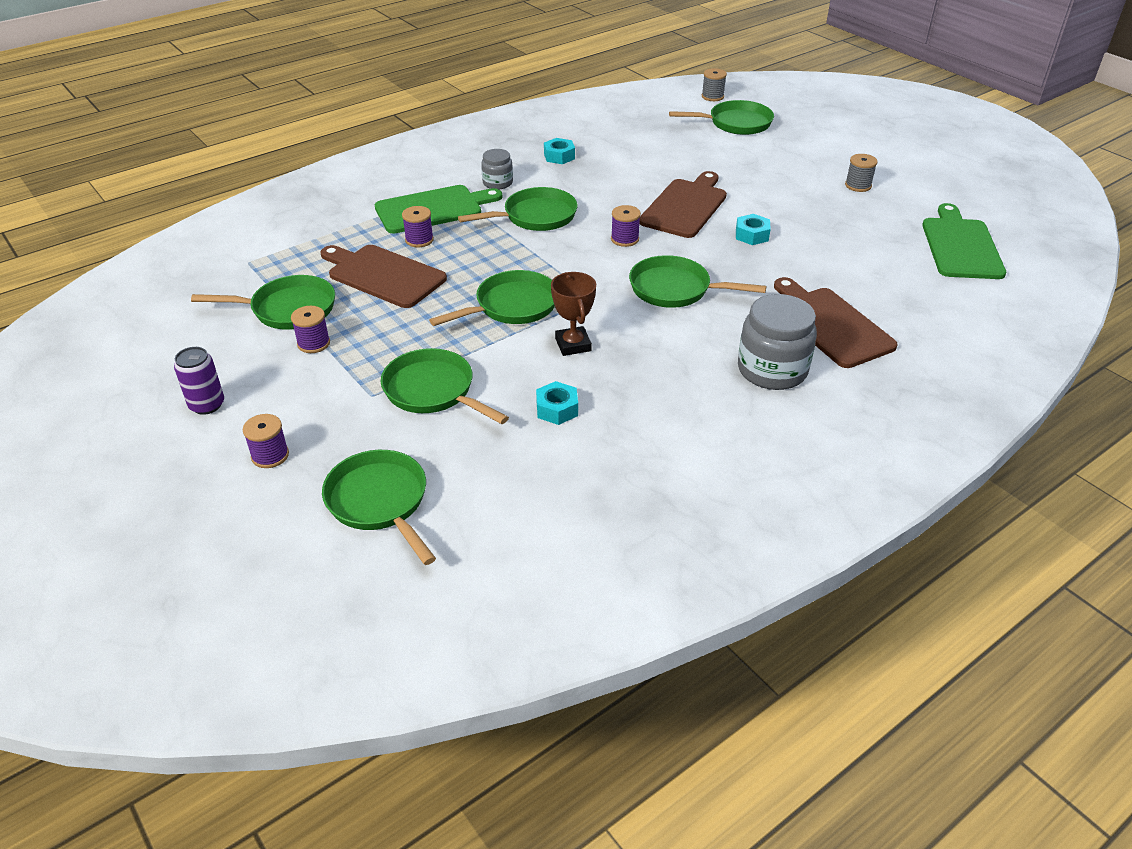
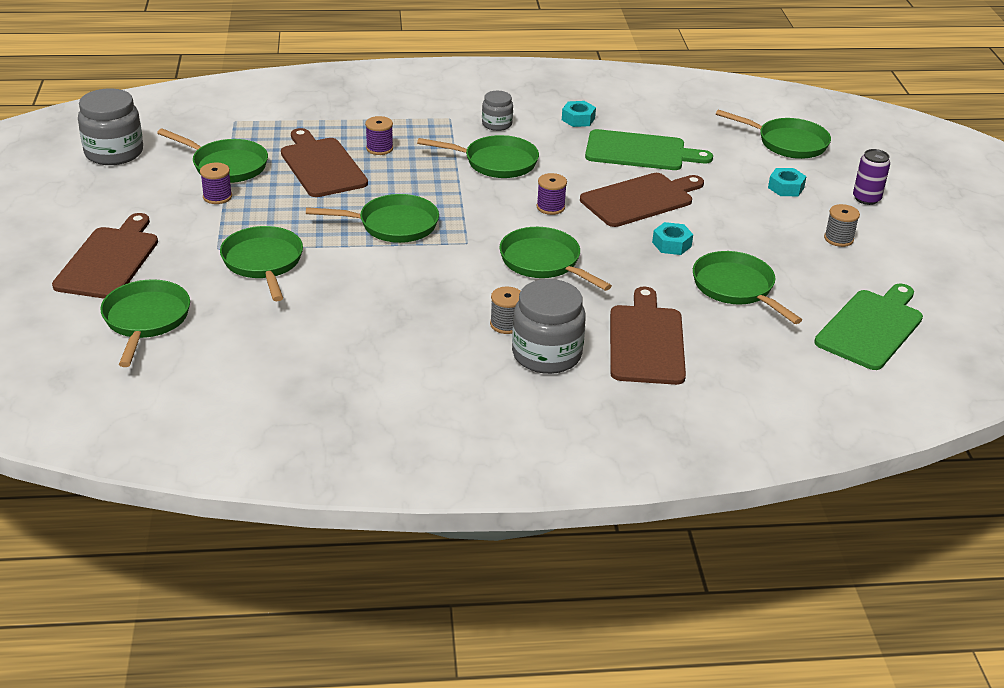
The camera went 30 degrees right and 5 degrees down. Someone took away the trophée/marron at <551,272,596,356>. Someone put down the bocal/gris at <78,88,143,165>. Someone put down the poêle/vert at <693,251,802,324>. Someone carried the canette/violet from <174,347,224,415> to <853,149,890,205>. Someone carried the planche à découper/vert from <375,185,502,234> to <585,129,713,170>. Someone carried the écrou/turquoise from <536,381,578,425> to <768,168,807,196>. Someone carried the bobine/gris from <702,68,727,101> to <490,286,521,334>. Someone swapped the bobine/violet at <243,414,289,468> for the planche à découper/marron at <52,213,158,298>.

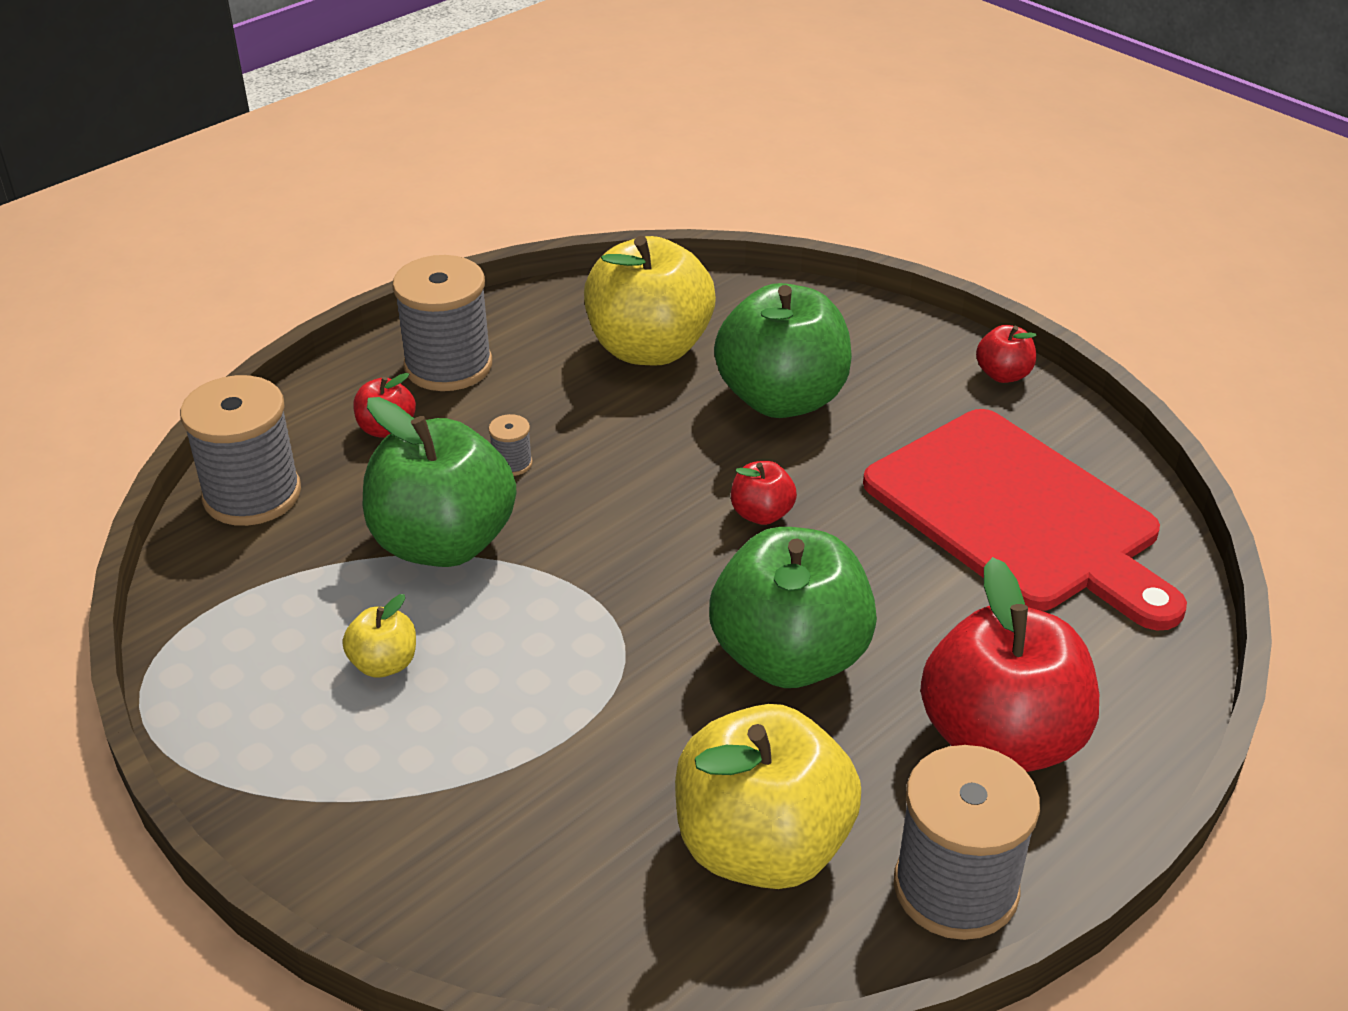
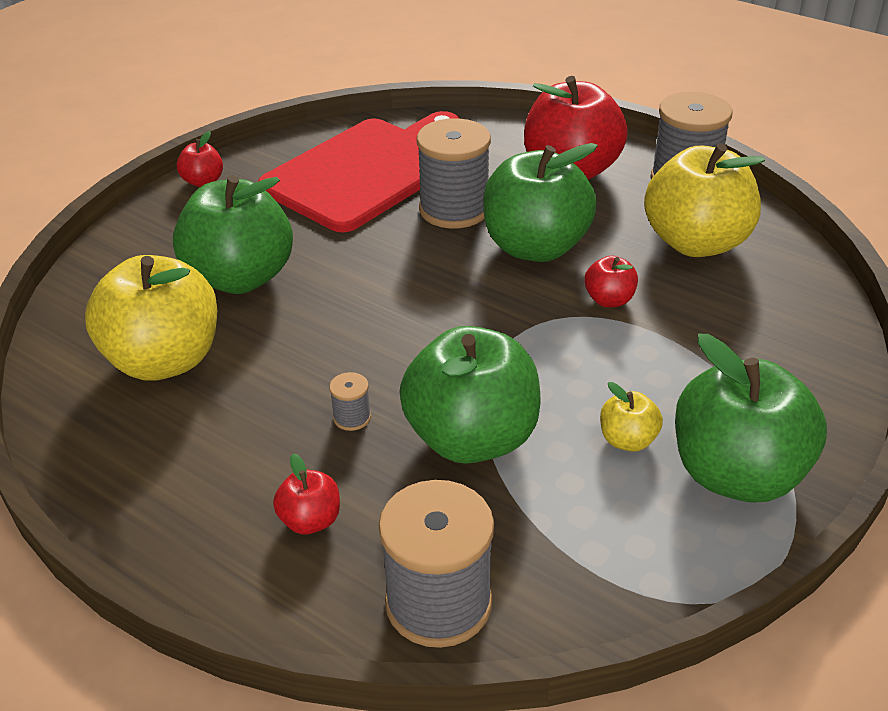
The camera went 100 degrees left and 0 degrees up. Someone put down the pomme/vert at <675,334,827,503>. Someone carried the bobine/gris from <392,255,492,391> to <417,118,491,229>. Someone carried the pomme/rouge from <731,461,797,525> to <584,256,638,307>.

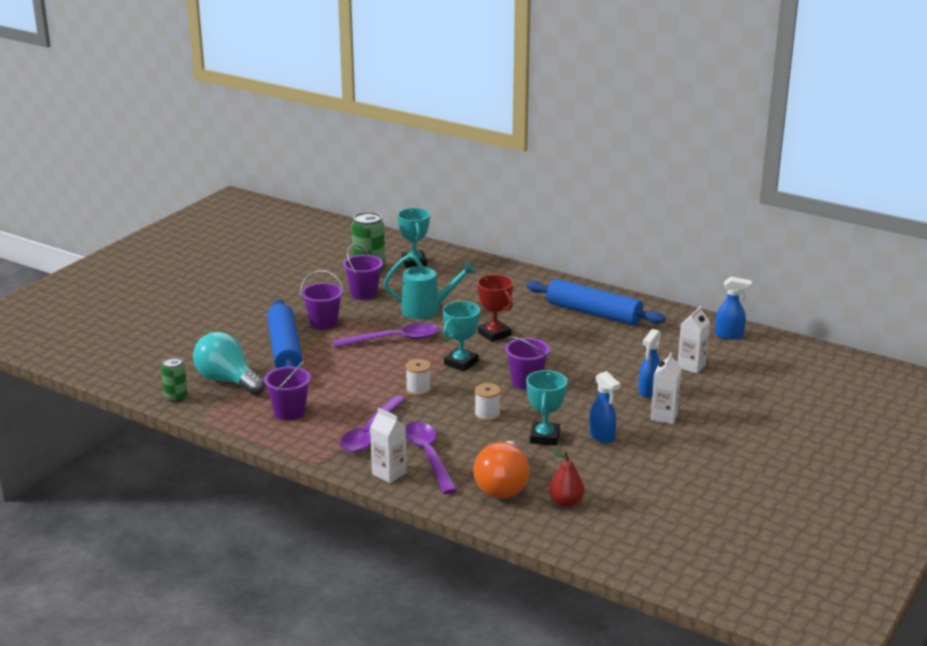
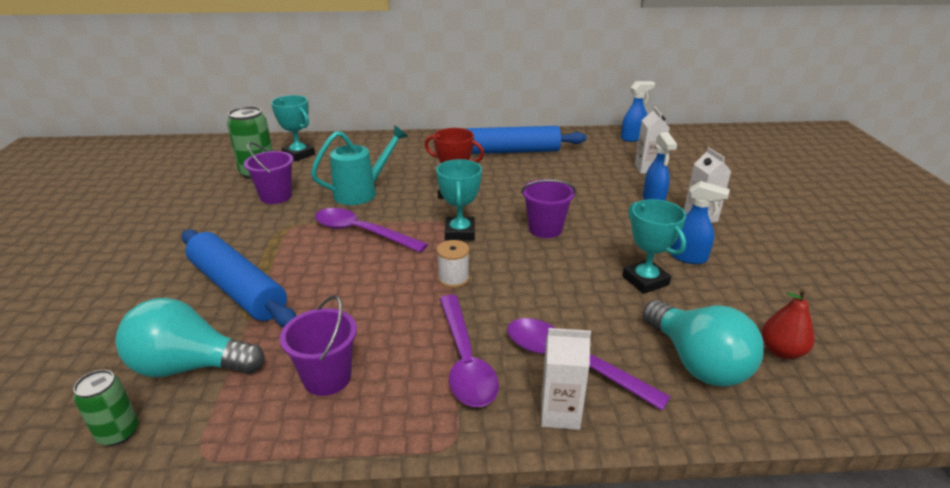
The camera went 35 degrees left and 5 degrees up. Someone took away the seau/violet at <300,270,344,330>. Someone took away the bobine/blanc at <475,383,501,421>. Someone repainted the ampoule/orange at <473,441,530,498>, which became the ampoule/turquoise at <643,300,764,387>. Someone rotated the cuillère/violet at <333,323,439,347> by 105 degrees counterclockwise.

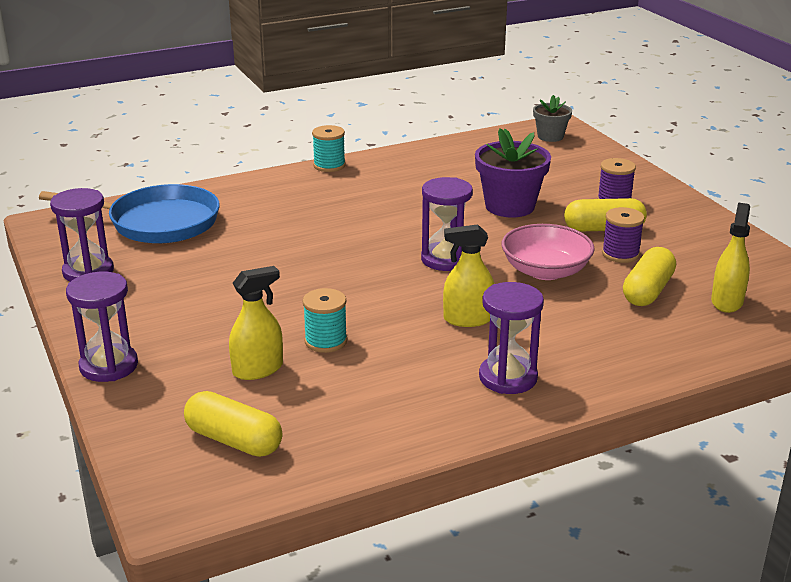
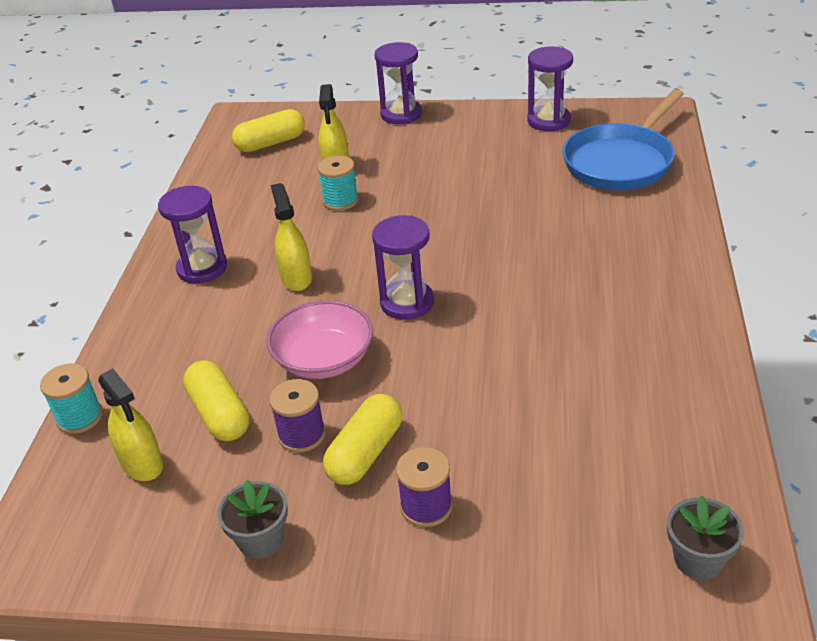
The camera went 125 degrees right and 10 degrees up. Someone took away the pot de fleurs/violet at <475,128,551,217>. Someone put down the pot de fleurs/gris at <217,480,288,559>. Someone carried the bobine/turquoise from <312,125,346,172> to <40,364,103,434>. Someone rotated the vaporisateur/jaune at <443,224,495,327> by 45 degrees counterclockwise.

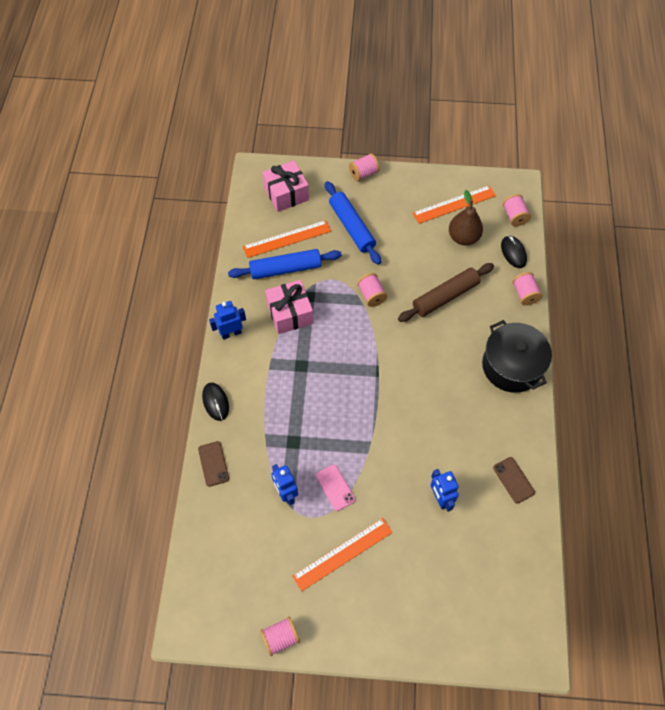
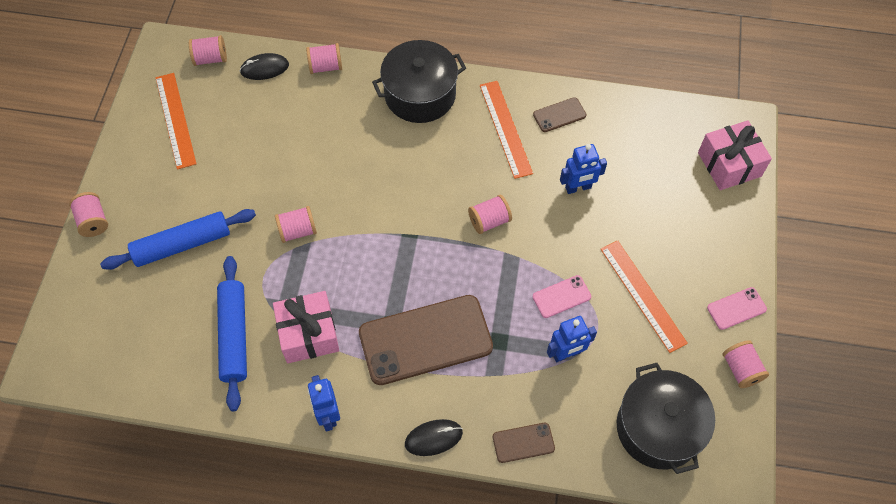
The camera went 85 degrees left and 0 degrees up. Someone took away the rouleau à pâtisserie/marron at <398,263,494,322>. Someone took away the poire/marron at <449,190,483,245>. Someone put down the téléphone/marron at <359,295,493,385>. Someone put down the bobine/rose at <468,195,512,234>. Someone put down the marmite/noir at <617,363,715,474>. Someone put down the téléphone/rose at <707,287,767,330>. Someone carried the règle/orange from <243,220,331,258> to <480,81,533,179>. Someone carried the cadeau/rose from <262,161,309,212> to <698,120,772,190>.

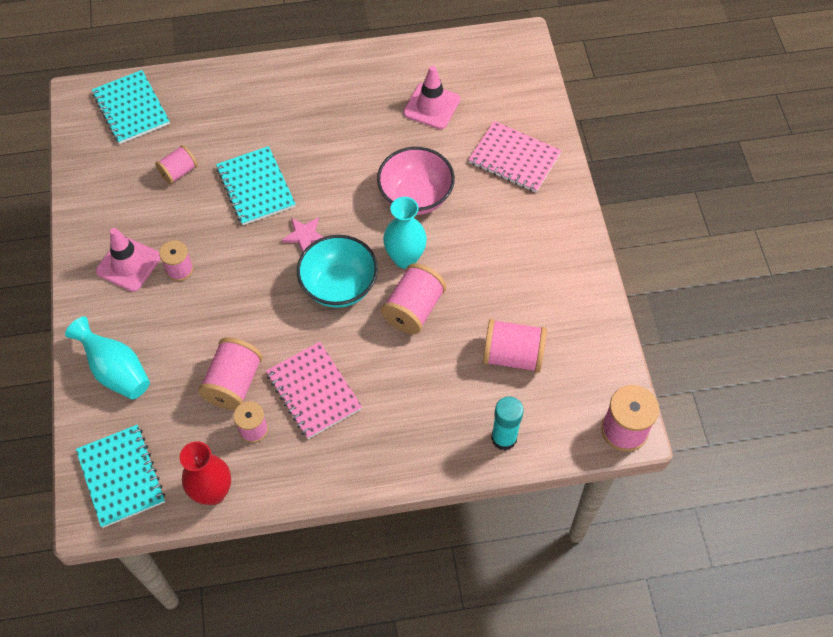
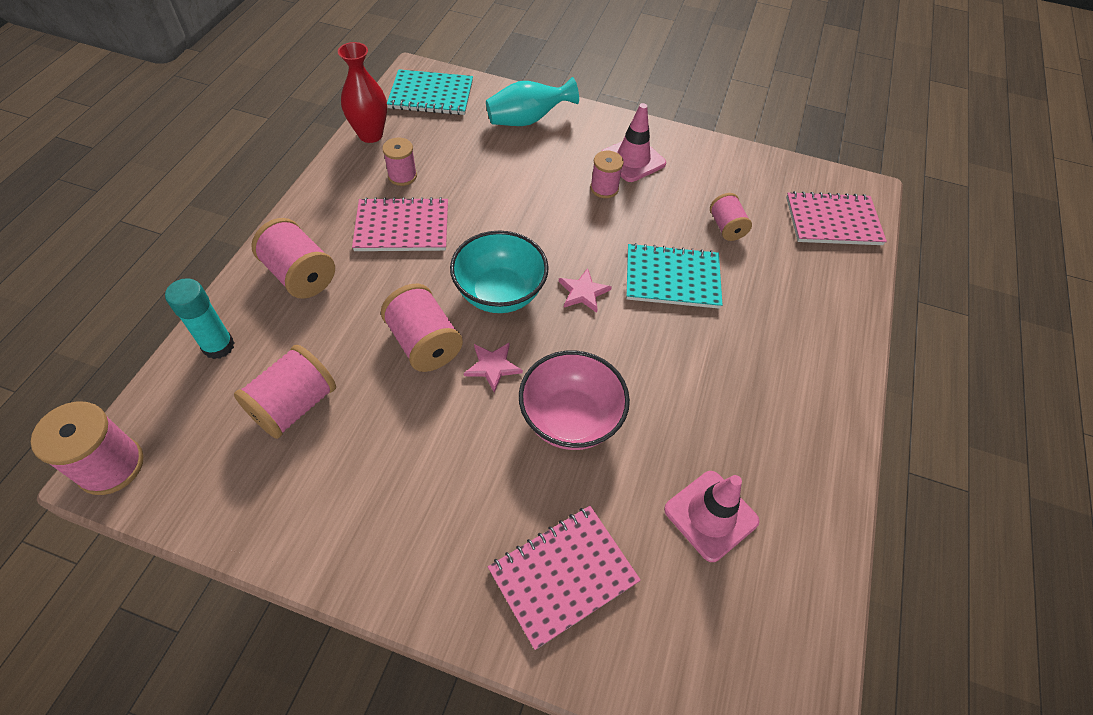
The camera went 115 degrees right and 5 degrees down. Someone carried the bobine/rose from <198,337,263,410> to <251,218,335,299>. Someone swapped the vase/turquoise at <383,197,427,269> for the étoile/rose at <464,342,523,393>. Someone repainted the carnet/turquoise at <92,70,170,144>, which became the carnet/rose at <786,191,887,245>.

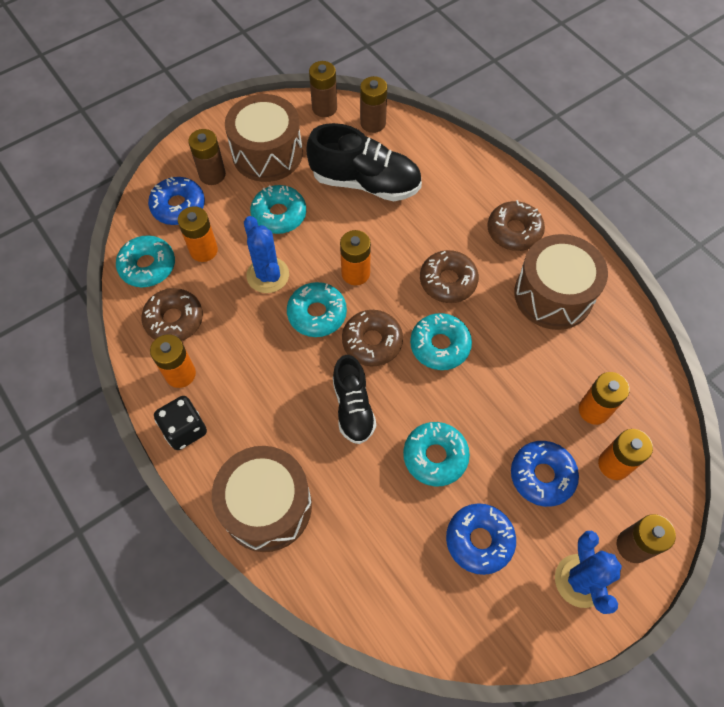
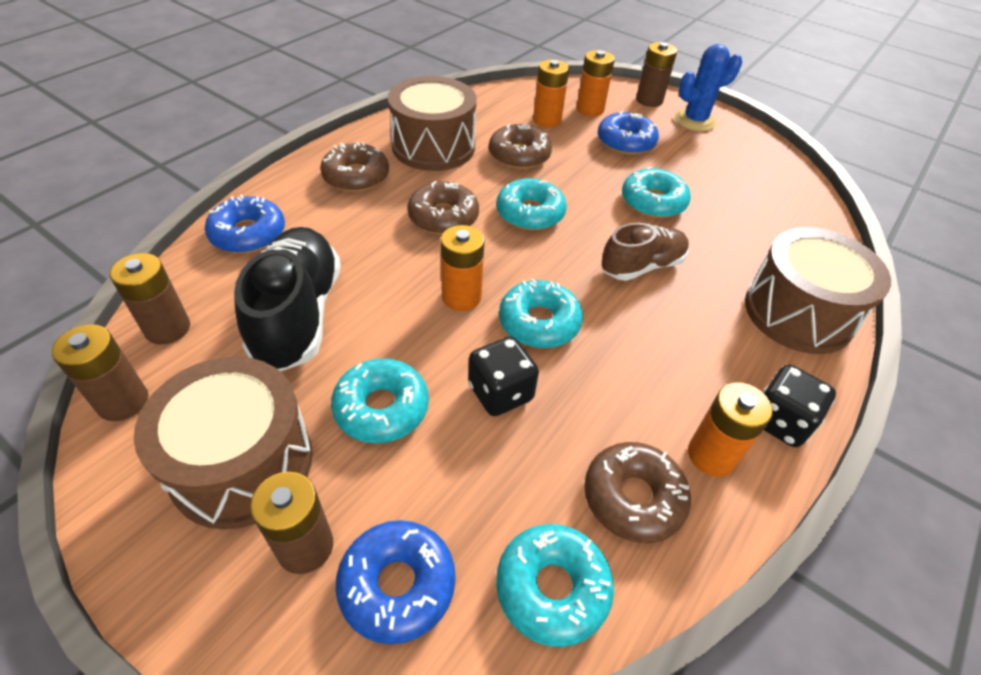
The camera went 110 degrees left and 15 degrees down. Someone took away the pile/orange at <178,206,218,262>. Someone carried the beignet/marron from <342,310,403,366> to <489,124,552,169>. Someone carried the beignet/bleu from <446,503,516,575> to <205,194,285,253>. Someone swapped the cactus/bleu at <244,216,289,293> for the dé/noir at <468,337,539,416>. Someone repainted the chaussure/noir at <333,355,376,444>, which became the chaussure/marron at <602,223,689,281>.

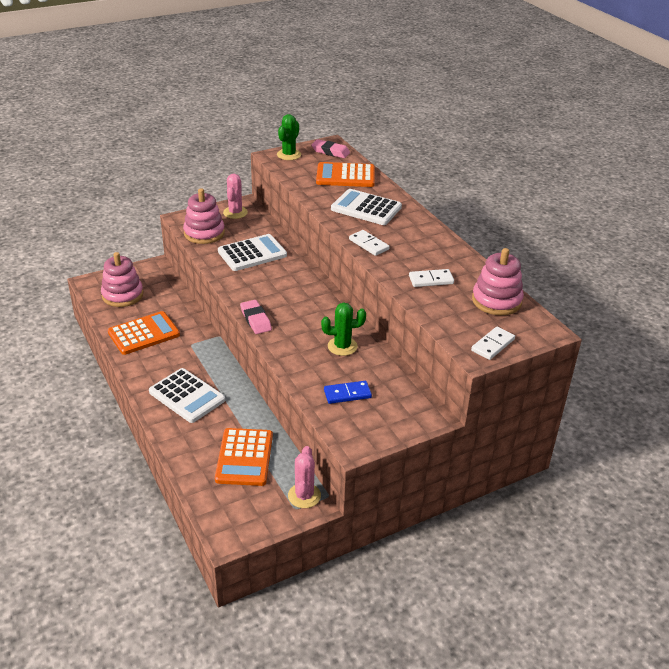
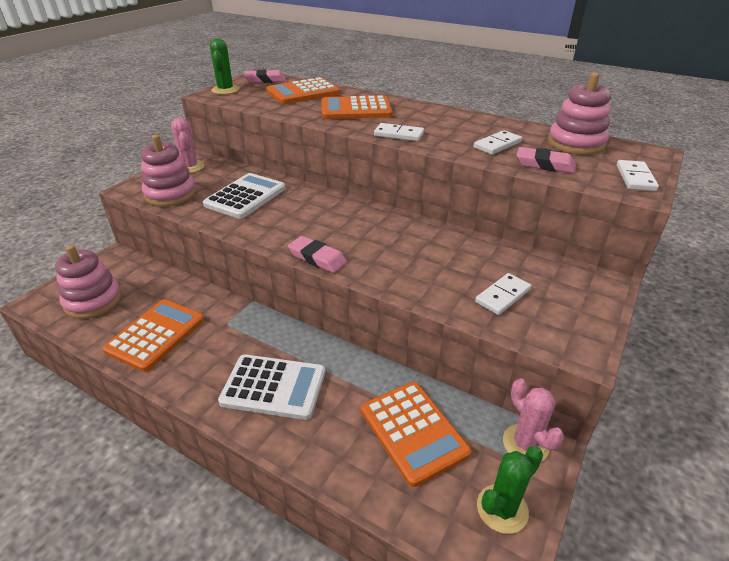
The camera went 30 degrees left and 0 degrees up. Someone put down the gomme/rose at <517,147,576,173>. Someone carried the cactus/vert from <321,302,366,356> to <477,446,543,534>. Someone repainted the domino/bleu at <324,381,372,404>, which became the domino/blanc at <475,273,532,315>. Someone repainted the calculatrice/blanc at <331,189,402,225>, which became the calculatrice/orange at <322,95,392,119>.

